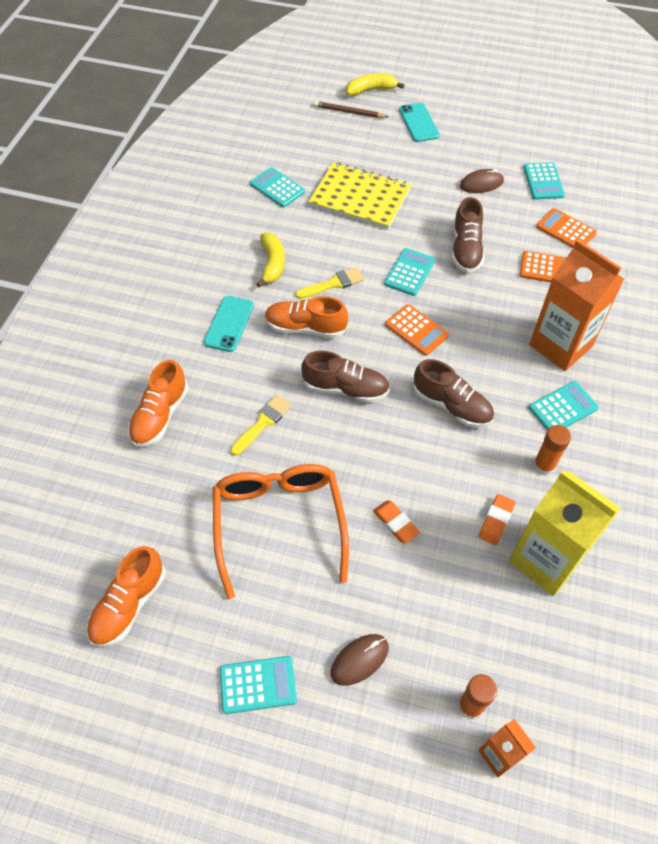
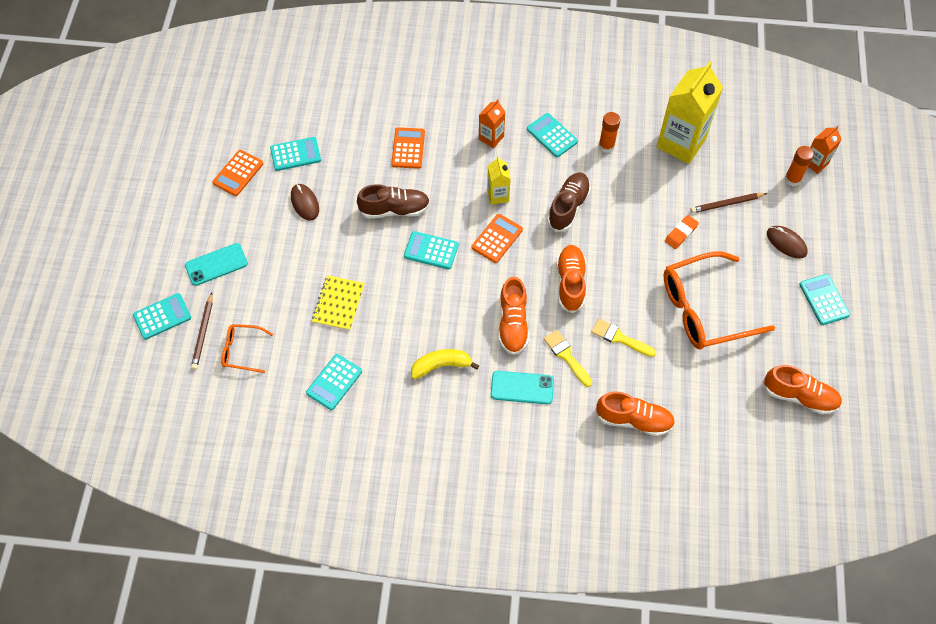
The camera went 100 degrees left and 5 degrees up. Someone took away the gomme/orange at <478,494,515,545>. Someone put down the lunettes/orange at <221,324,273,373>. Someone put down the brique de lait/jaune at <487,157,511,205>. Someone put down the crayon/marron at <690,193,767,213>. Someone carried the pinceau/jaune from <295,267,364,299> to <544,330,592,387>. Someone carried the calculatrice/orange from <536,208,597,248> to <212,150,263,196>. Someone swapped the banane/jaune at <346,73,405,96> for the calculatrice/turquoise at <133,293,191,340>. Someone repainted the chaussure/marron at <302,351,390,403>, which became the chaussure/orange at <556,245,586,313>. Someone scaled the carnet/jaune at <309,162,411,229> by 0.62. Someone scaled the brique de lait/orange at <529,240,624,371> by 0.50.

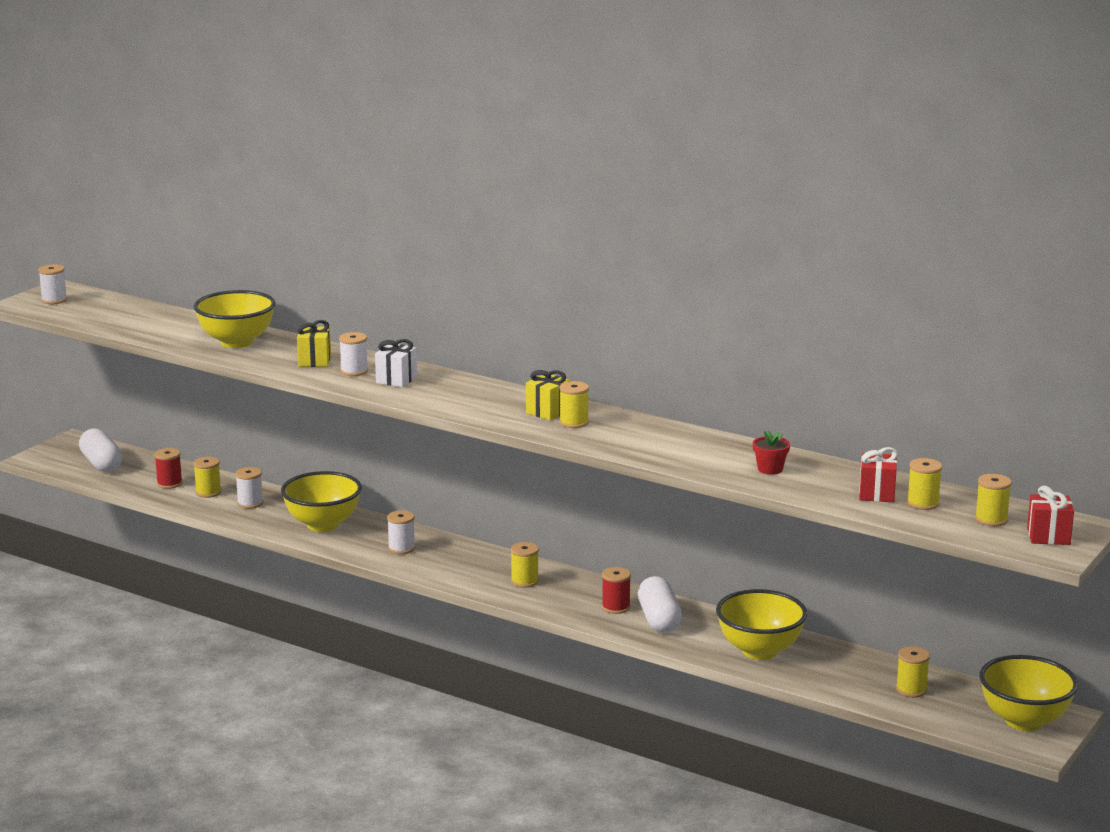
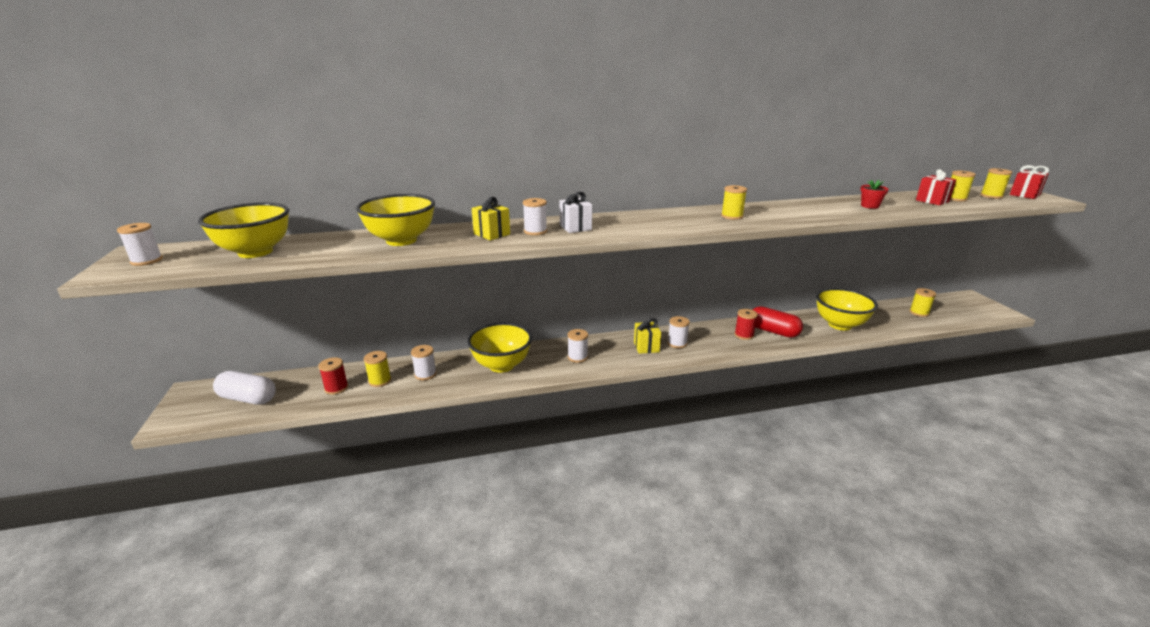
The camera went 45 degrees left and 5 degrees up. Someone carried the cadeau/jaune from <526,370,571,420> to <634,318,661,354>. Someone carried the bol/jaune from <979,655,1078,731> to <198,203,289,258>. Someone repainted the bobine/jaune at <511,542,539,588>, which became the bobine/blanc at <668,316,690,348>. Someone repainted the gélule/blanc at <638,576,682,633>, which became the gélule/rouge at <752,306,803,338>.

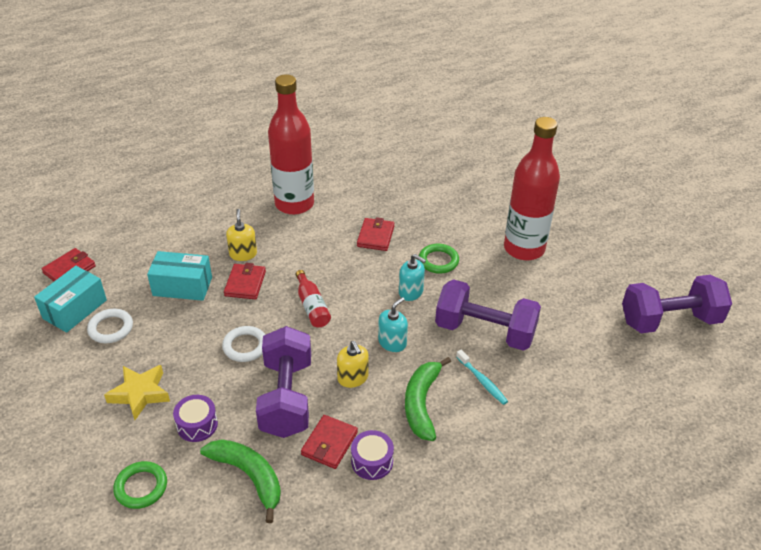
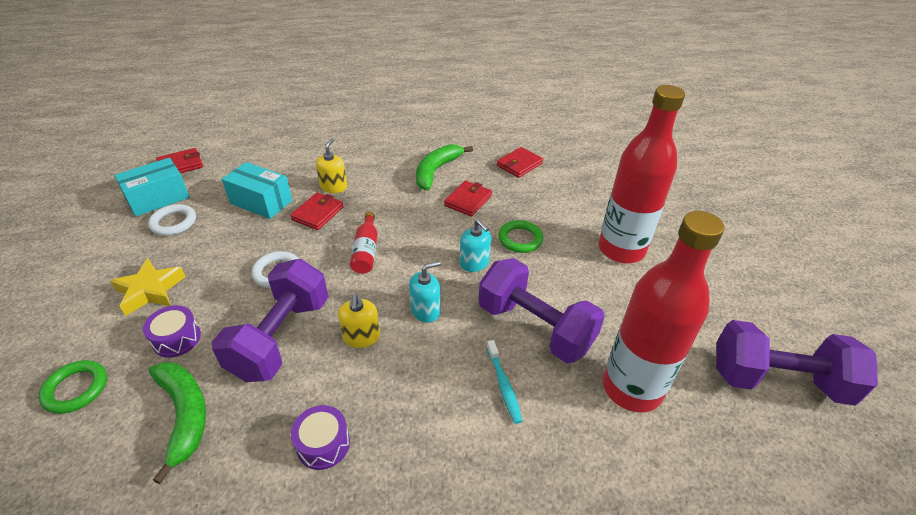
The camera went 20 degrees right and 0 degrees up. Someone carried the bouteille/rouge from <268,75,314,215> to <603,211,724,412>. Someone carried the portefeuille/rouge from <301,415,358,469> to <497,147,543,178>. Someone carried the banane/vert from <405,357,451,441> to <416,144,473,190>.

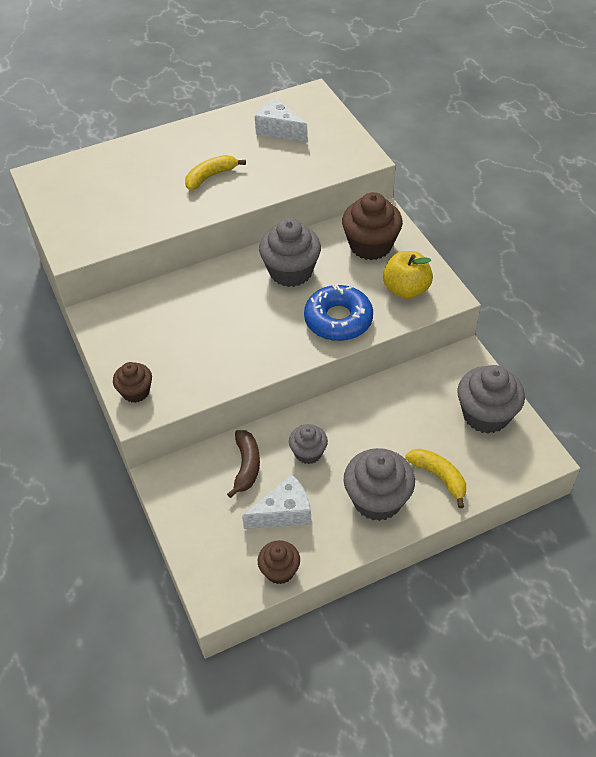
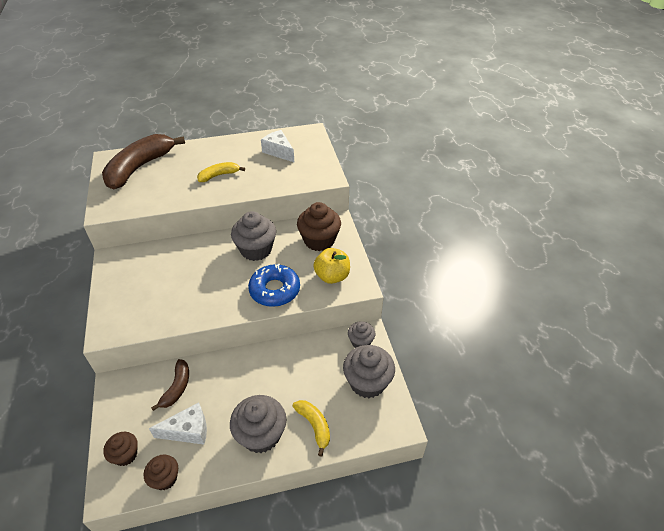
The camera went 10 degrees right and 5 degrees down. Someone put down the banane/marron at <102,134,185,189>. Someone carried the muffin/marron from <113,362,152,403> to <103,432,138,466>. Someone carried the muffin/gris from <289,424,328,464> to <348,321,375,348>.

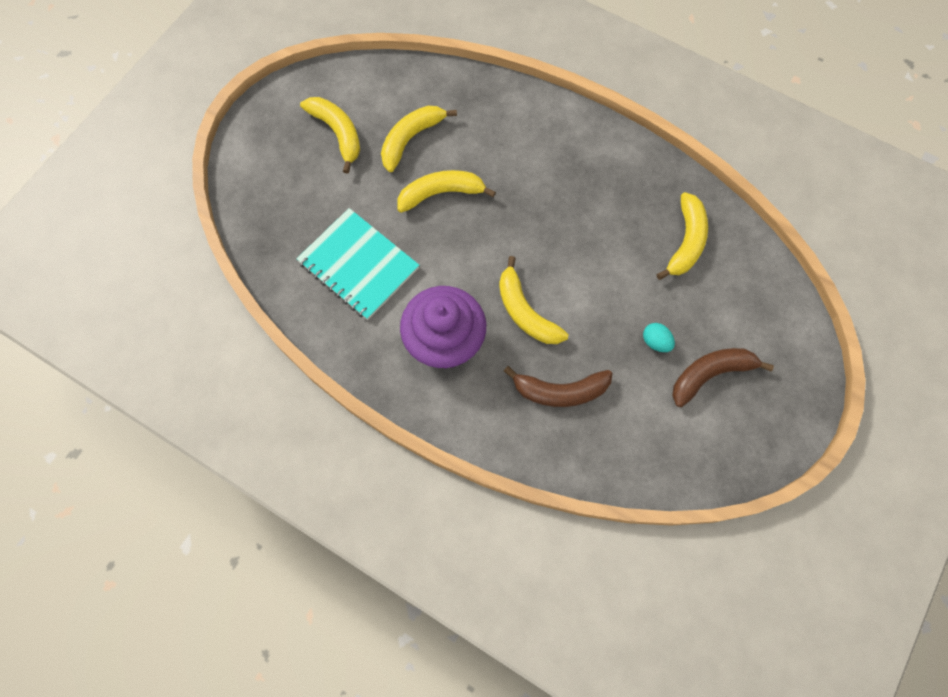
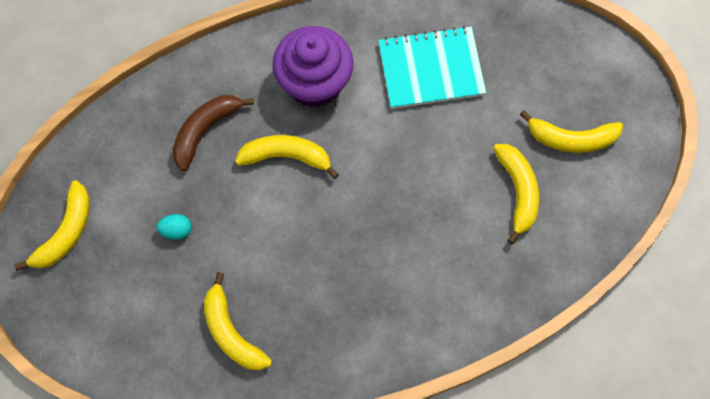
The camera went 130 degrees right and 0 degrees up. Someone took away the banane/marron at <672,348,774,407>. Someone carried the banane/jaune from <397,170,496,213> to <14,180,90,271>.

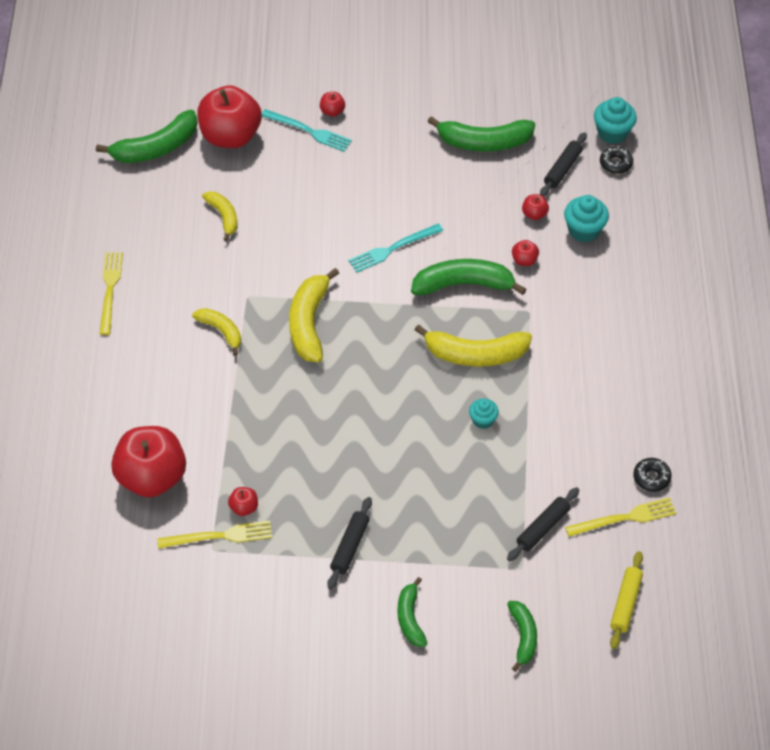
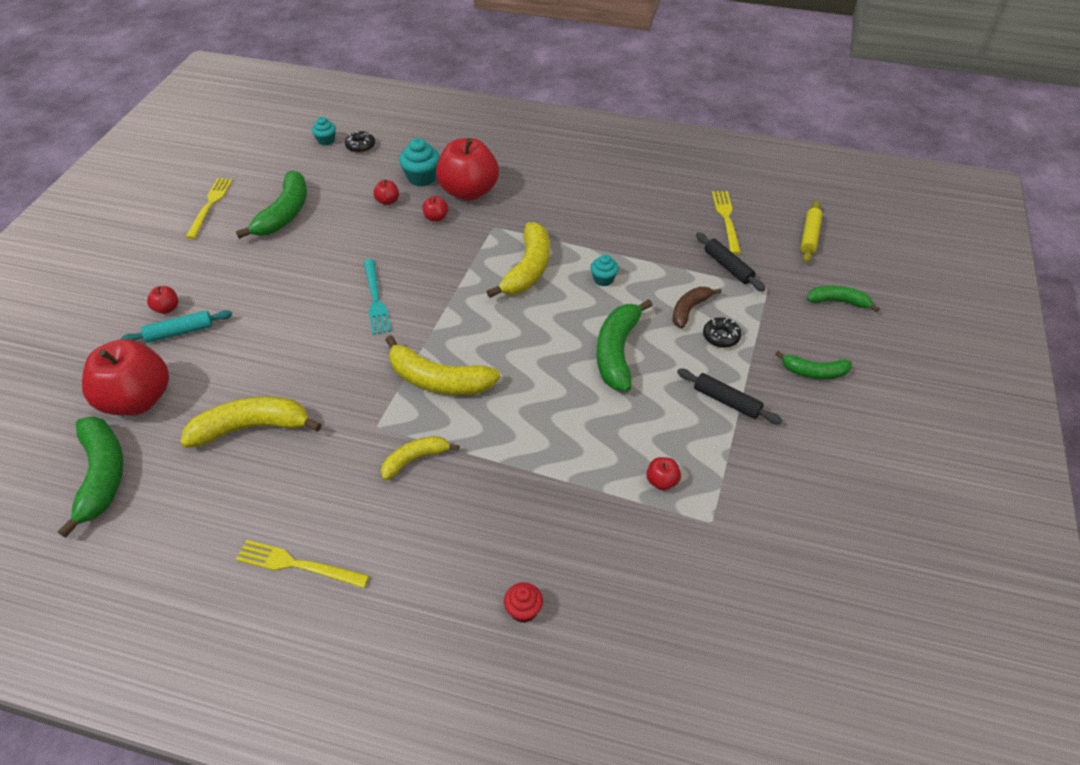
The camera went 75 degrees left and 5 degrees down. Someone took away the rouleau à pâtisserie/noir at <540,132,587,197>. Someone put down the muffin/rouge at <504,582,543,623>. Someone put down the banane/marron at <672,287,722,329>. Someone carried the pomme/rouge from <111,426,186,497> to <436,138,499,201>. Someone carried the fourchette/jaune from <157,521,272,549> to <186,178,233,239>. Someone carried the banane/vert from <411,259,527,295> to <597,299,653,392>. Someone carried the beignet/noir from <633,458,672,492> to <703,317,741,348>. Someone swapped the fourchette/turquoise at <262,109,352,152> for the rouleau à pâtisserie/turquoise at <121,310,232,343>. Someone rotated the rouleau à pâtisserie/jaune at <610,551,643,649> by 75 degrees clockwise. Someone scaled the banane/jaune at <202,191,238,241> by 1.69. Someone scaled the muffin/turquoise at <594,97,637,144> by 0.62.

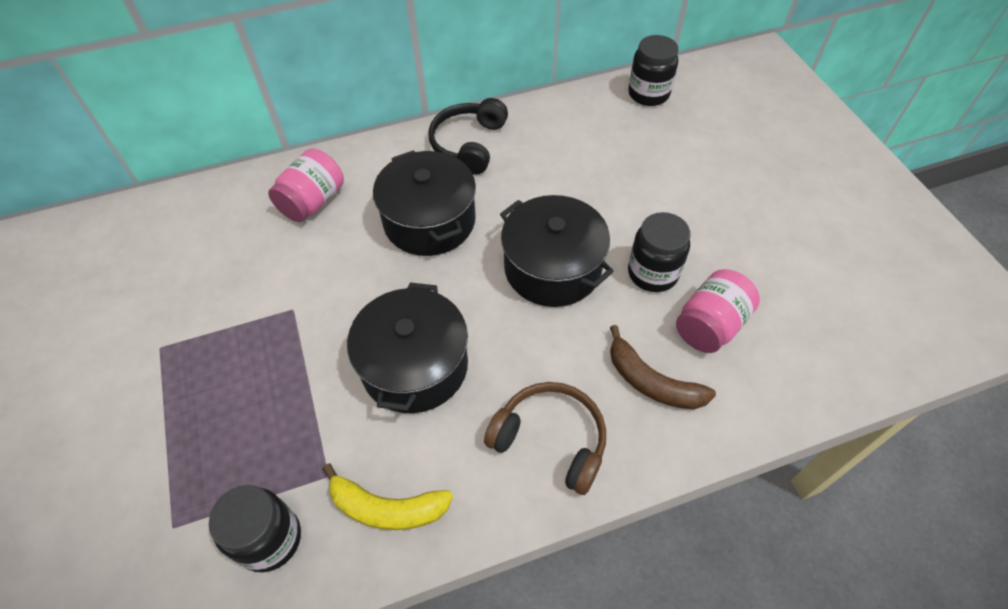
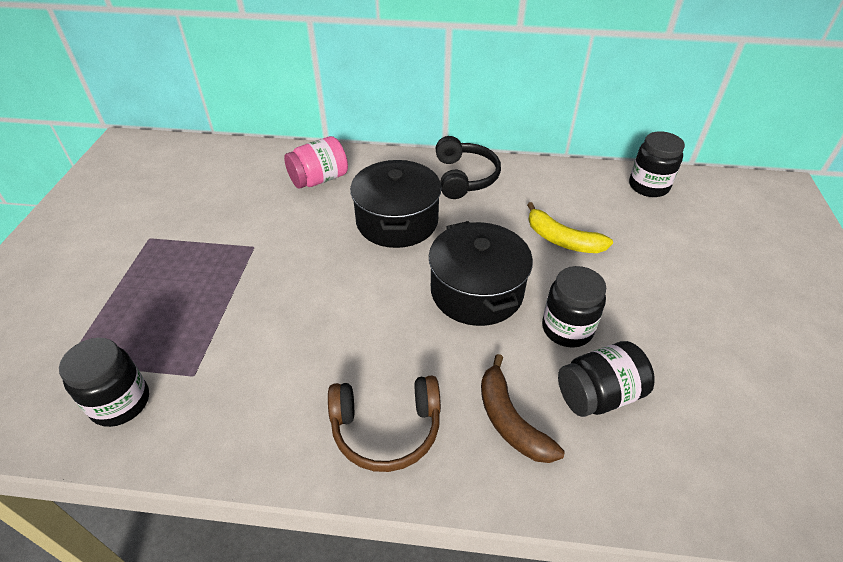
The camera went 25 degrees right and 10 degrees down. Someone took away the marmite/noir at <347,283,468,413>. Someone carried the banane/jaune from <323,463,453,530> to <527,202,613,253>. Someone repainted the bocal/rose at <676,269,760,353>, which became the bocal/noir at <558,341,655,417>. Someone rotated the casque audio/noir at <428,98,508,175> by 135 degrees clockwise. Someone rotated the casque audio/marron at <484,382,606,495> by 120 degrees clockwise.

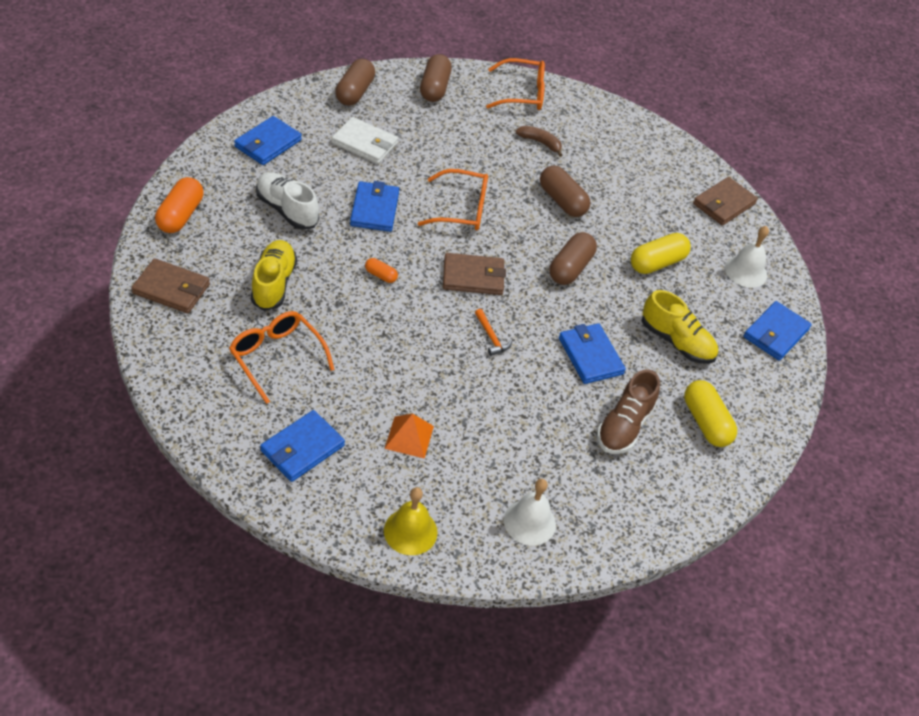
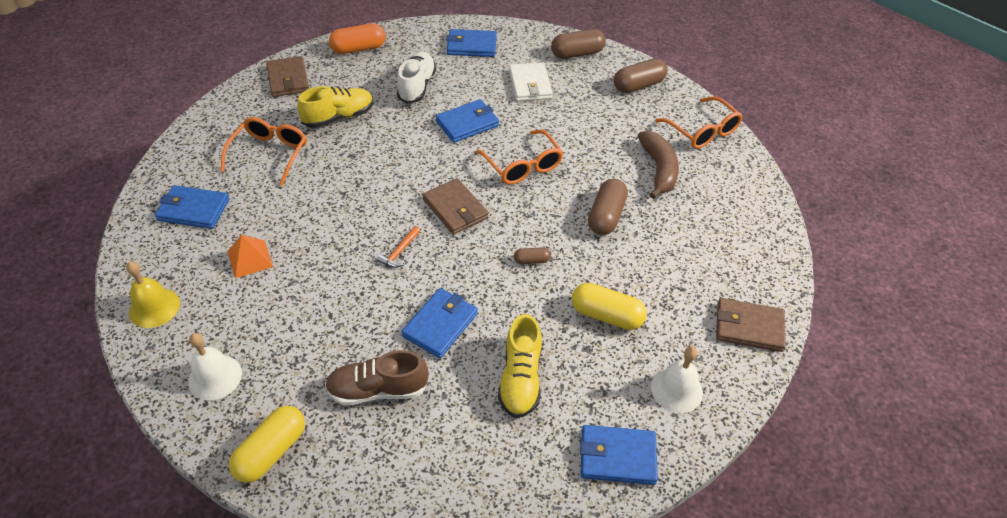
The camera went 60 degrees right and 0 degrees up. Someone took away the gélule/orange at <365,258,398,283>. Someone carried the gélule/jaune from <684,380,737,447> to <229,406,305,483>. Someone scaled the banane/marron at <515,126,562,157> by 1.62. Someone scaled the gélule/marron at <549,232,597,285> by 0.51.

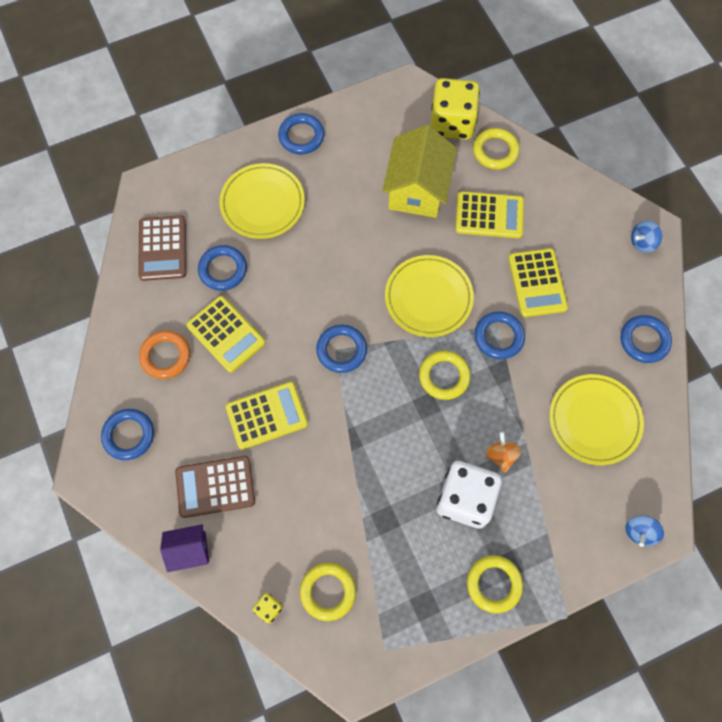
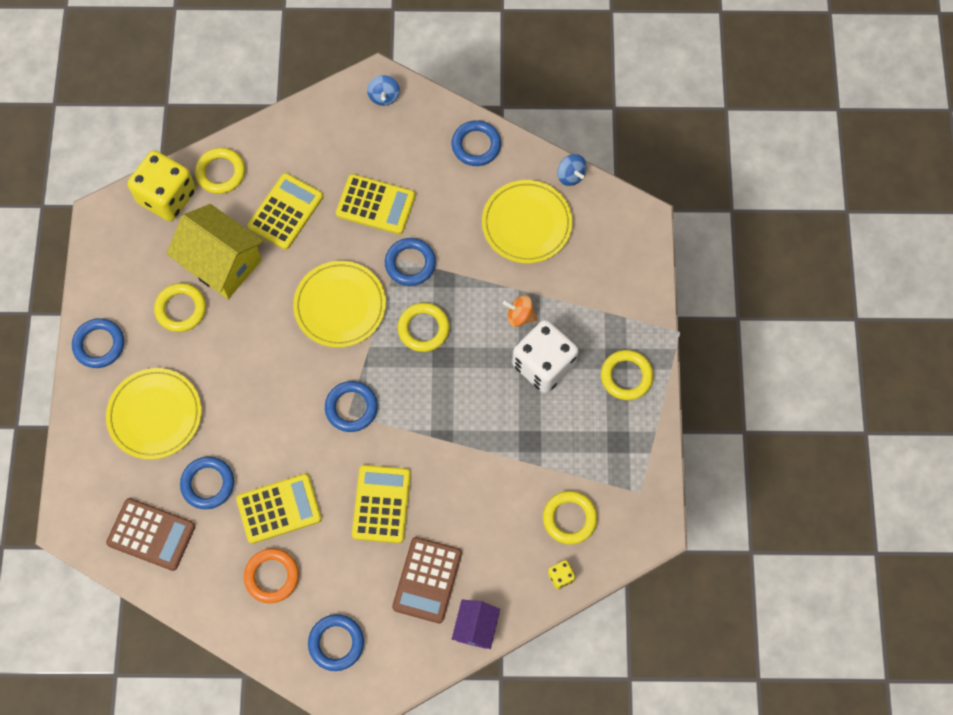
The camera went 65 degrees left and 0 degrees up. Someone put down the anneau/jaune at <154,283,206,332>. Someone carried the toupie/bleu from <625,515,664,547> to <557,154,587,186>.

